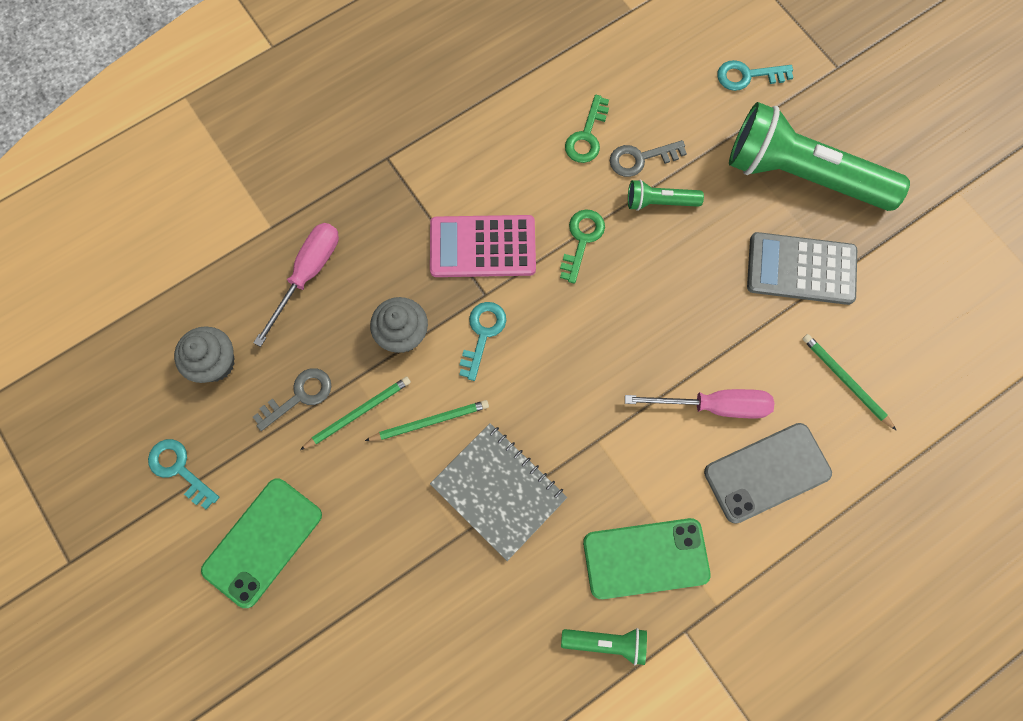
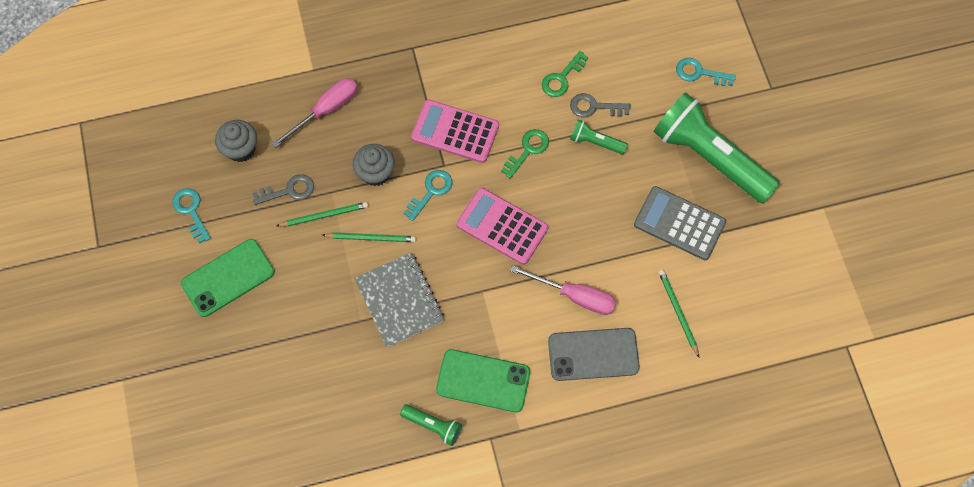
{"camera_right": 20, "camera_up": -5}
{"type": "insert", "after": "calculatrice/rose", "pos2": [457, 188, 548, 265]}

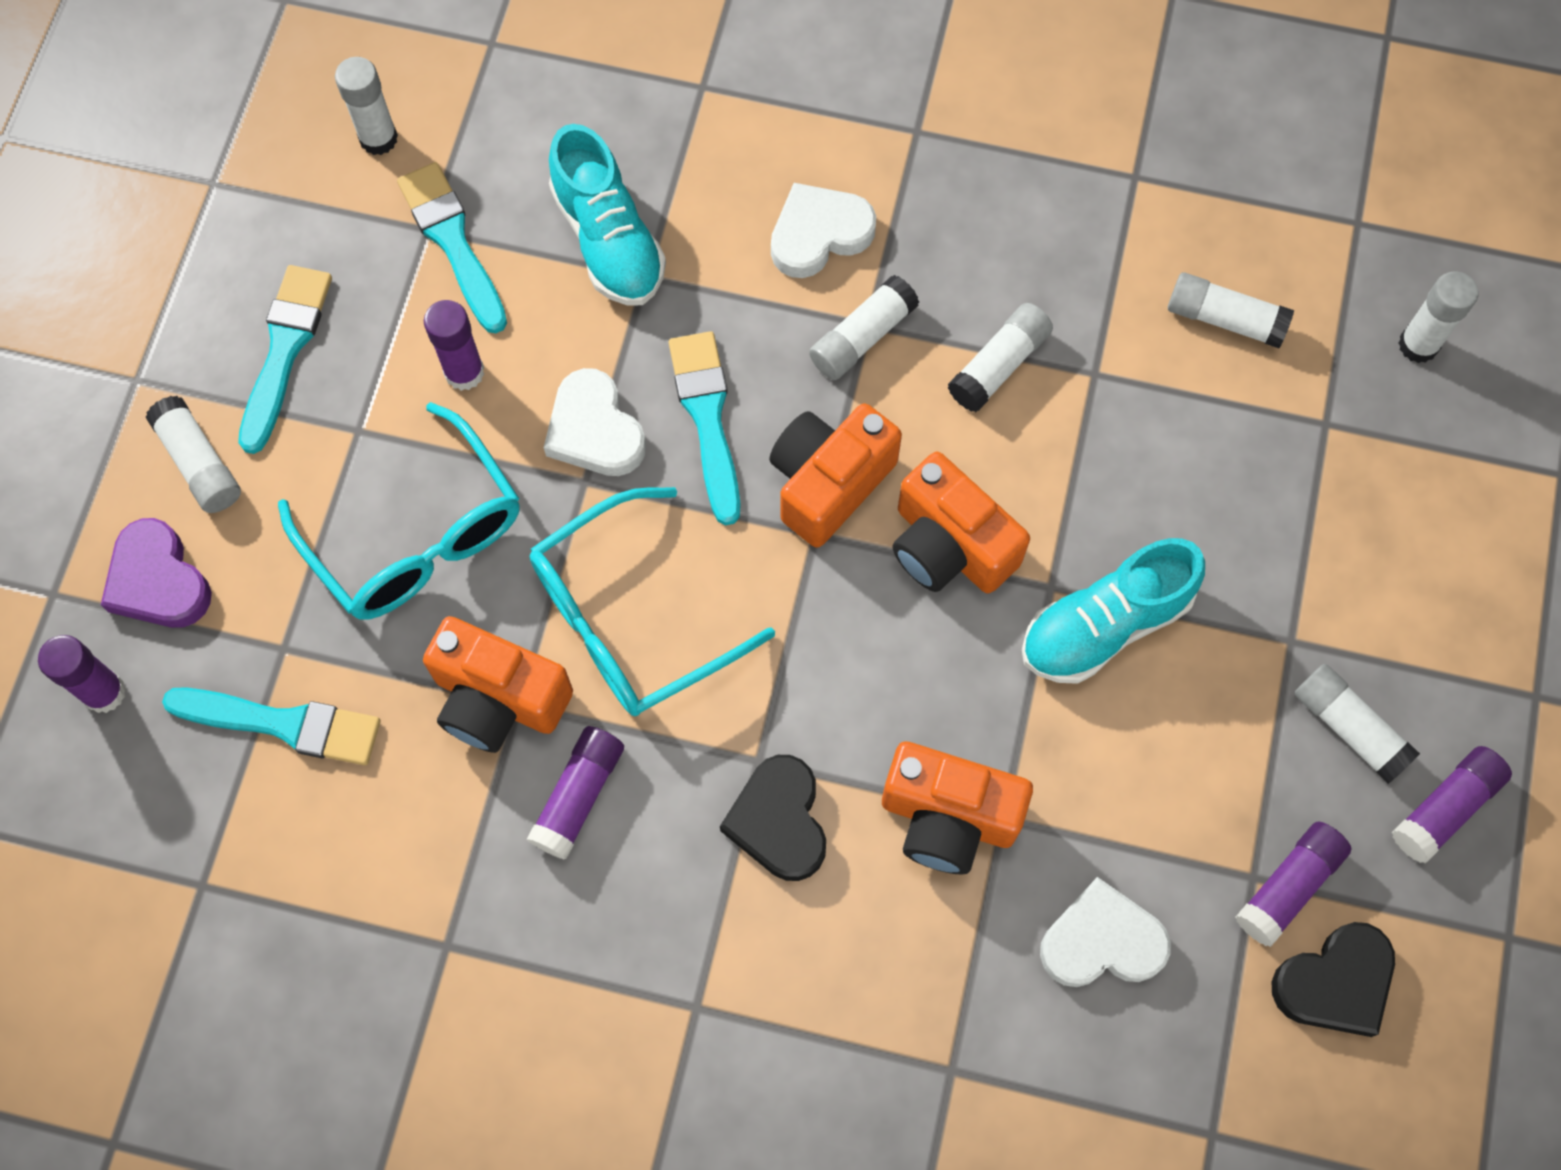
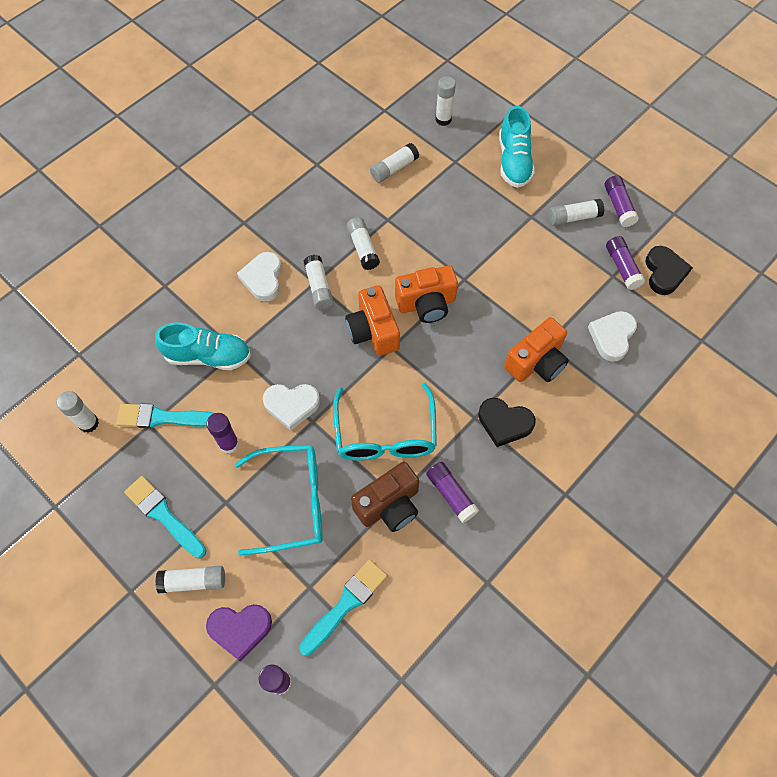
{"camera_right": -60, "camera_up": -5}
{"type": "recolor", "before": "appareil photo/orange", "after": "appareil photo/marron", "pos1": [423, 616, 573, 753], "pos2": [351, 462, 419, 532]}
{"type": "delete", "before": "pinceau/turquoise", "pos1": [669, 331, 741, 525]}
{"type": "move", "before": "chaussure/turquoise", "pos1": [1022, 538, 1205, 684], "pos2": [499, 106, 535, 188]}

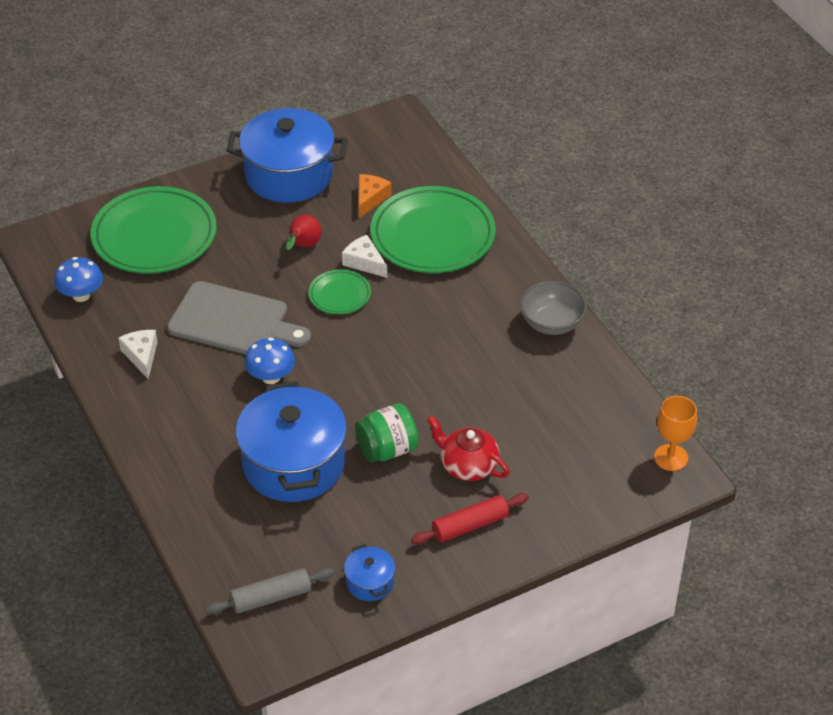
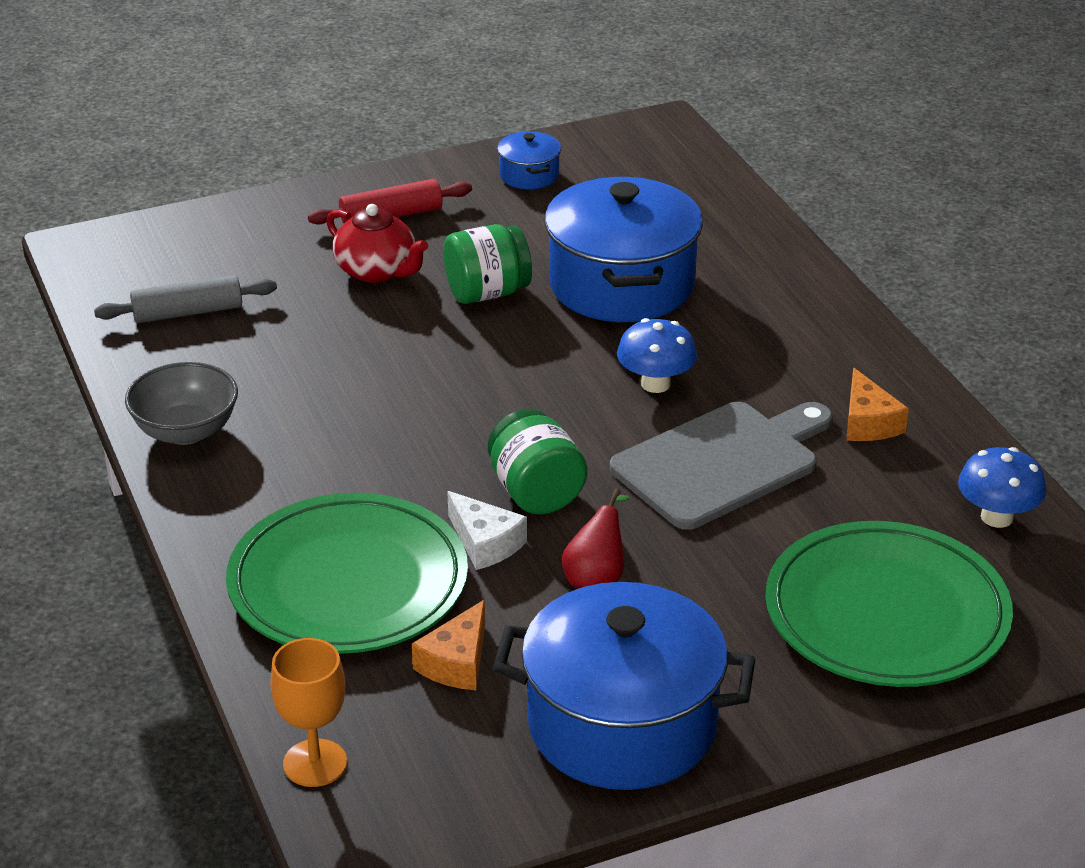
{"camera_right": -175, "camera_up": -10}
{"type": "recolor", "before": "fromage/blanc", "after": "fromage/orange", "pos1": [118, 330, 157, 379], "pos2": [846, 368, 909, 441]}
{"type": "rotate", "before": "planche à découper/gris", "pos1": [167, 281, 311, 354], "pos2": [610, 402, 833, 530], "turn": 120}
{"type": "move", "before": "rouleau à pâtisserie/gris", "pos1": [205, 568, 335, 614], "pos2": [94, 275, 277, 323]}
{"type": "replace", "before": "assiette/vert", "after": "bocal/vert", "pos1": [309, 269, 371, 314], "pos2": [488, 409, 588, 514]}
{"type": "move", "before": "verre à pied/orange", "pos1": [654, 396, 697, 471], "pos2": [270, 638, 347, 787]}

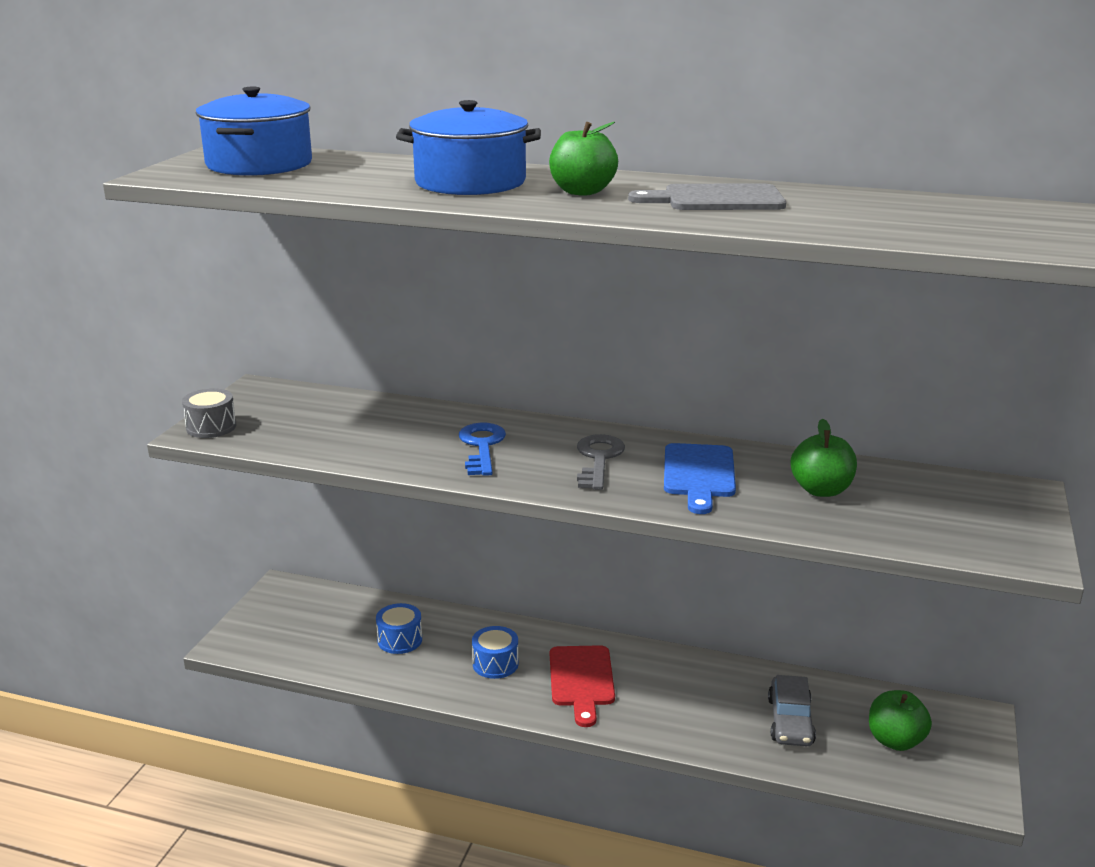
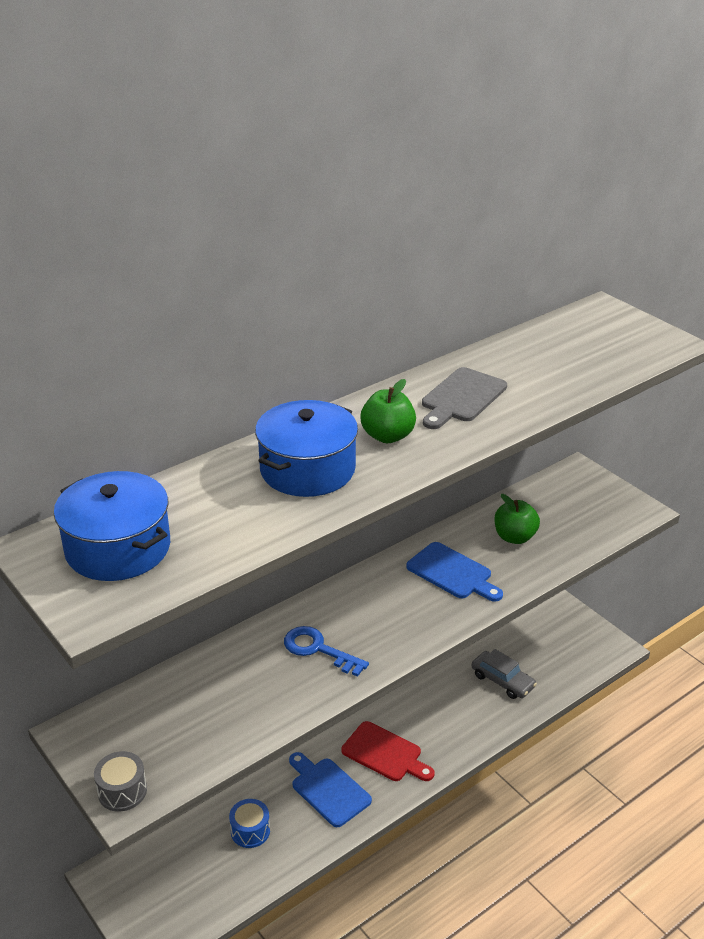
{"camera_right": -55, "camera_up": 10}
{"type": "replace", "before": "tambour/bleu", "after": "planche à découper/bleu", "pos1": [472, 626, 519, 679], "pos2": [289, 752, 372, 827]}
{"type": "delete", "before": "clé/gris", "pos1": [577, 434, 625, 490]}
{"type": "delete", "before": "pomme/vert", "pos1": [869, 690, 932, 751]}

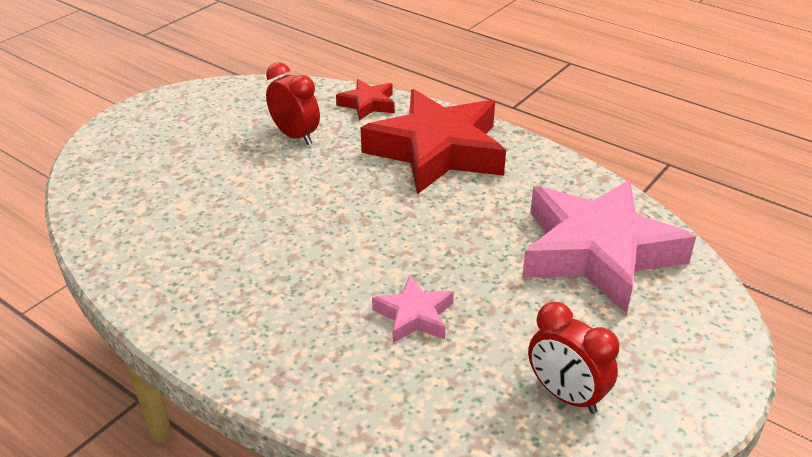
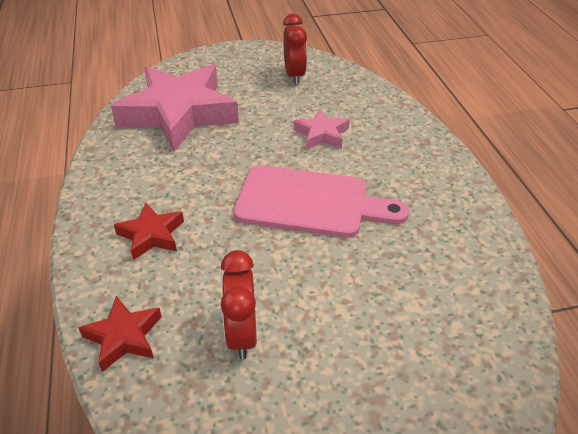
{"camera_right": -140, "camera_up": 5}
{"type": "resize", "before": "étoile/rouge", "pos1": [361, 89, 506, 194], "pos2": [114, 203, 184, 260], "scale": 0.45}
{"type": "insert", "after": "planche à découper/rose", "pos2": [234, 165, 409, 238]}

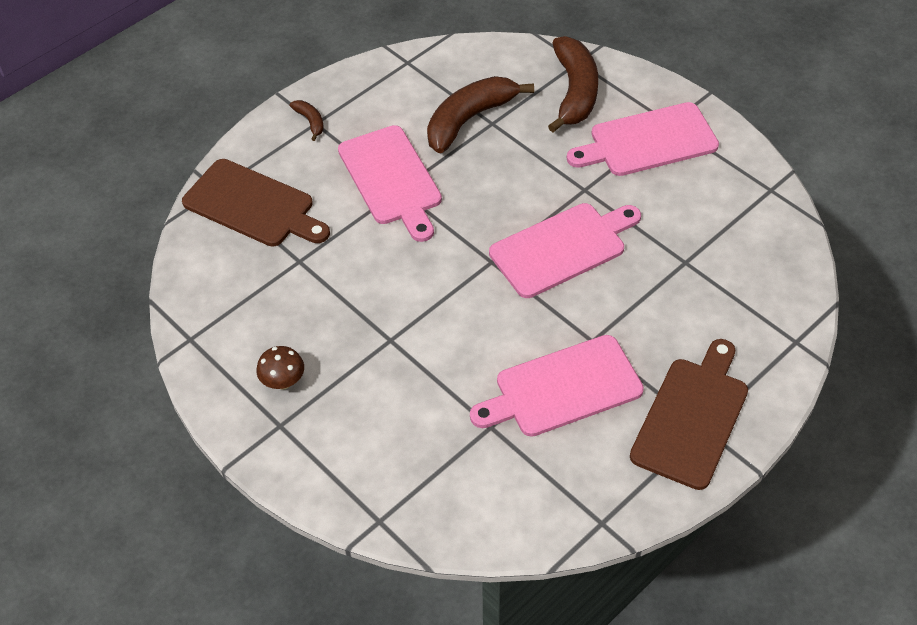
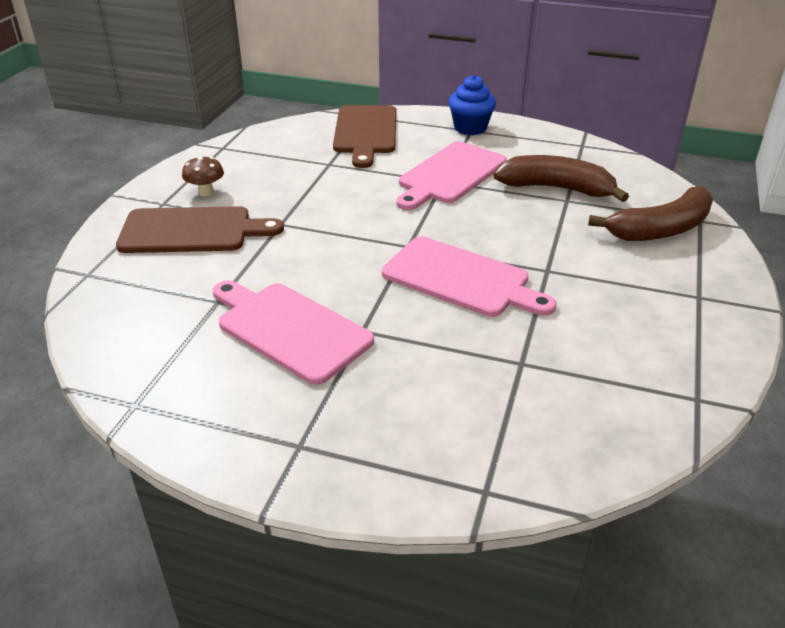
{"camera_right": 60, "camera_up": -15}
{"type": "replace", "before": "banane/marron", "after": "muffin/bleu", "pos1": [290, 100, 324, 141], "pos2": [448, 75, 496, 135]}
{"type": "delete", "before": "planche à découper/rose", "pos1": [567, 102, 719, 176]}
{"type": "move", "before": "planche à découper/marron", "pos1": [630, 339, 748, 490], "pos2": [116, 206, 284, 253]}

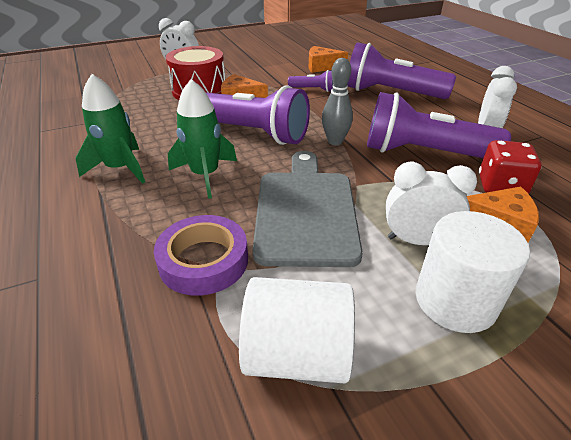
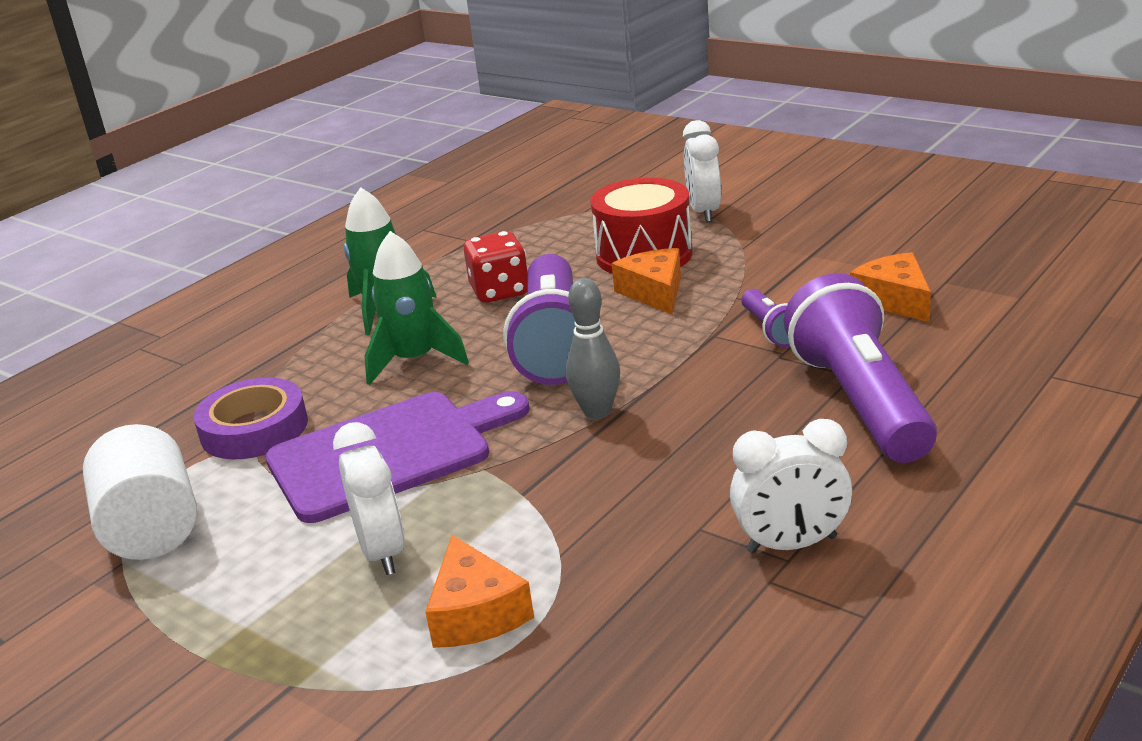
{"camera_right": 65, "camera_up": -10}
{"type": "recolor", "before": "planche à découper/gris", "after": "planche à découper/violet", "pos1": [253, 151, 363, 267], "pos2": [265, 391, 530, 523]}
{"type": "delete", "before": "lampe de poche/violet", "pos1": [367, 92, 511, 158]}
{"type": "delete", "before": "cylindre/blanc", "pos1": [416, 211, 530, 333]}
{"type": "move", "before": "dé/rouge", "pos1": [479, 140, 542, 194], "pos2": [464, 231, 528, 303]}

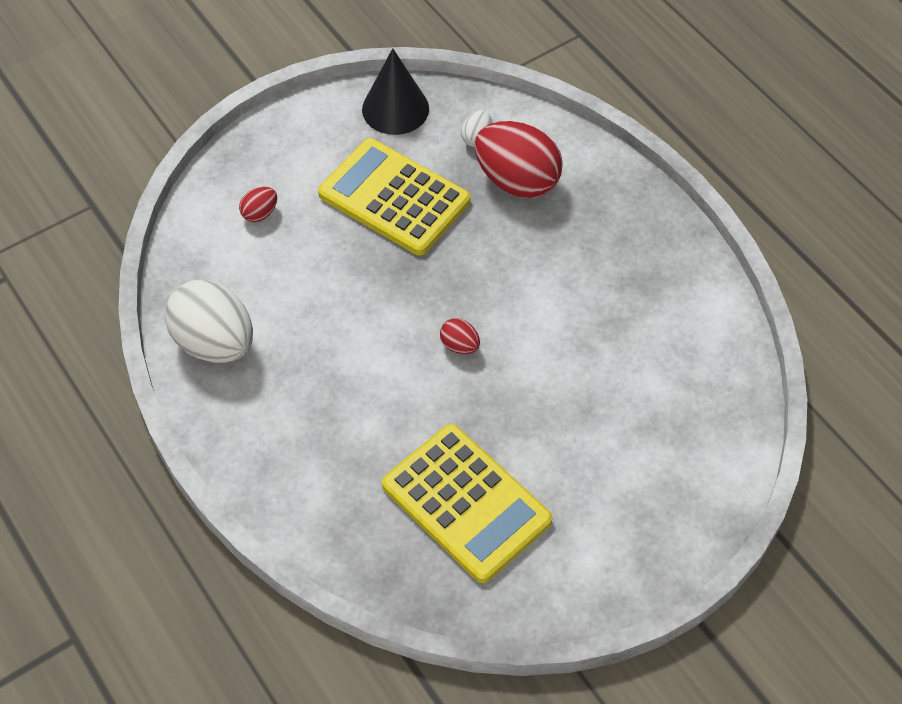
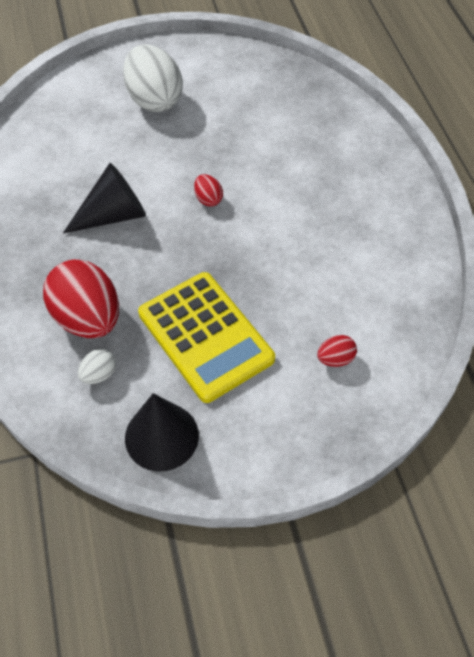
{"camera_right": -160, "camera_up": 0}
{"type": "move", "before": "œuf/blanc", "pos1": [165, 280, 253, 363], "pos2": [123, 44, 183, 112]}
{"type": "delete", "before": "calculatrice/jaune", "pos1": [382, 424, 552, 583]}
{"type": "insert", "after": "cône/noir", "pos2": [63, 163, 146, 233]}

